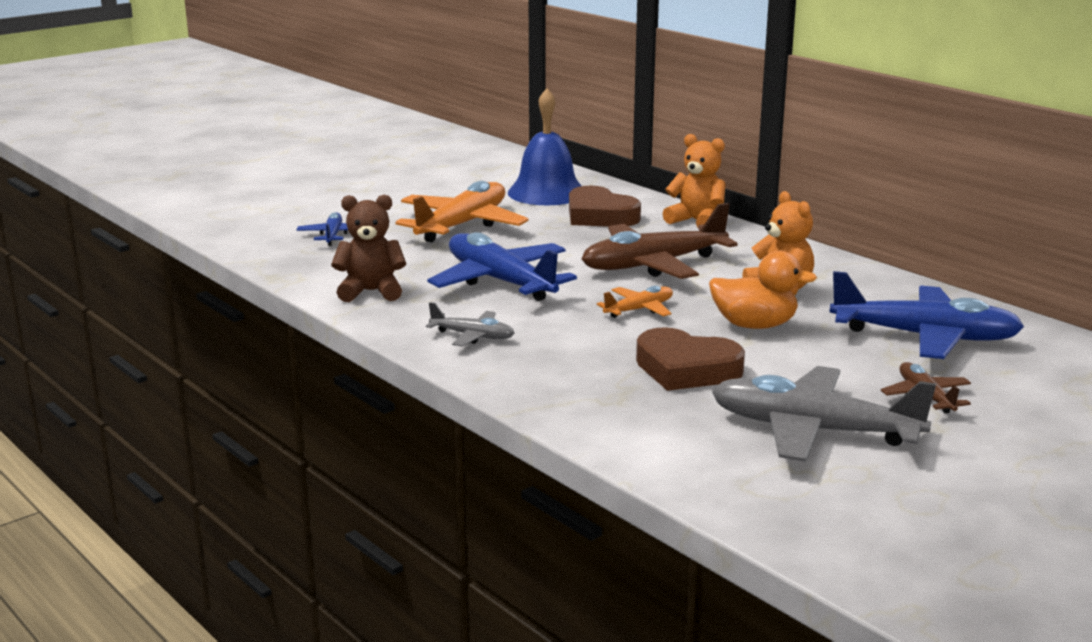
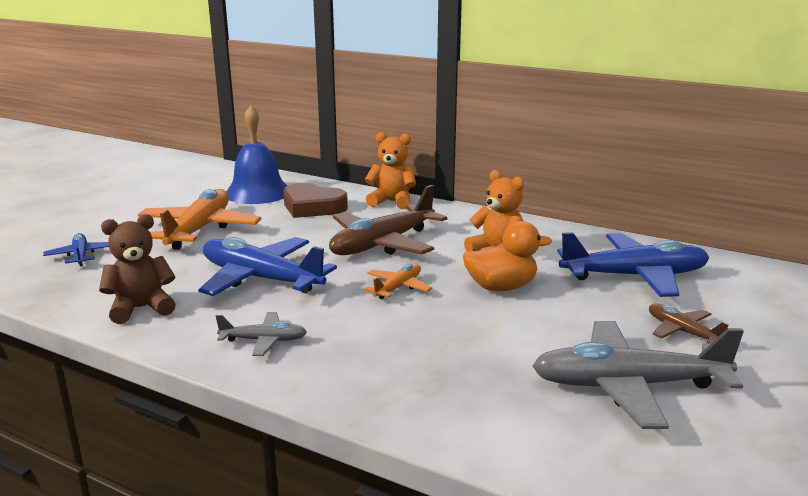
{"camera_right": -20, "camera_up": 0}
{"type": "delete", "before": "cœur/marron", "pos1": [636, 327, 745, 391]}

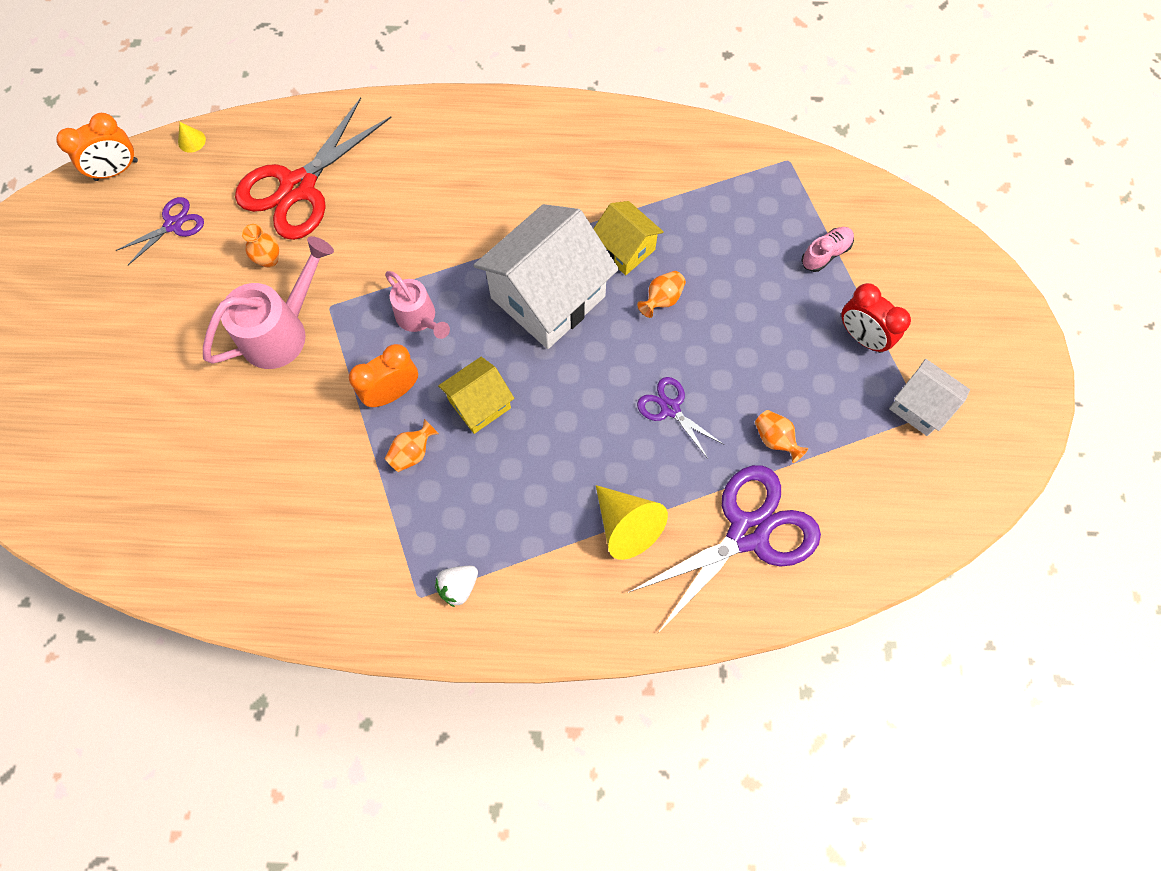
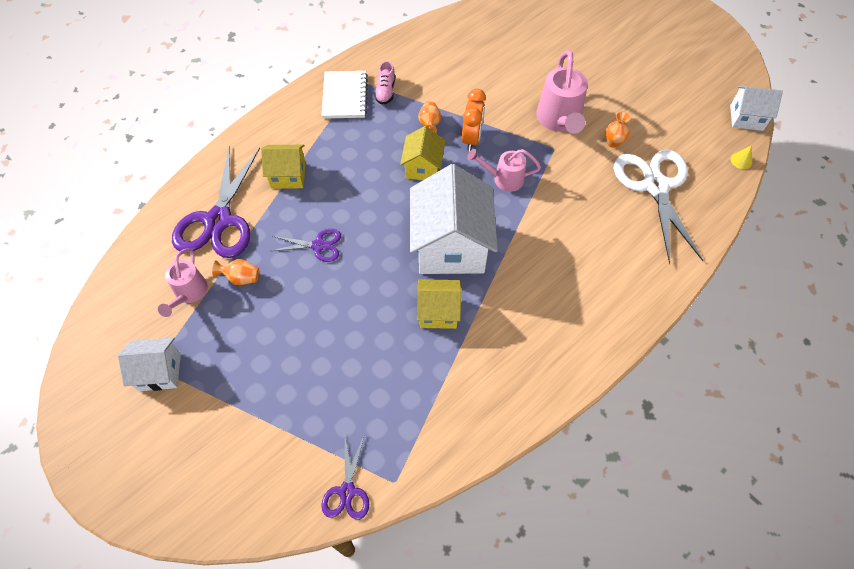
{"camera_right": 135, "camera_up": -10}
{"type": "replace", "before": "réveil/orange", "after": "maison/blanc", "pos1": [56, 113, 138, 181], "pos2": [730, 86, 783, 131]}
{"type": "move", "before": "ciseaux/violet", "pos1": [116, 197, 204, 265], "pos2": [321, 434, 369, 520]}
{"type": "recolor", "before": "ciseaux/rouge", "after": "ciseaux/blanc", "pos1": [235, 97, 392, 240], "pos2": [614, 150, 704, 265]}
{"type": "replace", "before": "fraise/blanc", "after": "carnet/blanc", "pos1": [435, 566, 478, 607], "pos2": [321, 71, 368, 119]}
{"type": "replace", "before": "cône/jaune", "after": "maison/jaune", "pos1": [596, 485, 668, 560], "pos2": [261, 145, 306, 189]}
{"type": "delete", "before": "vase/orange", "pos1": [637, 271, 686, 318]}
{"type": "move", "before": "chaussure/rose", "pos1": [801, 227, 854, 272], "pos2": [374, 61, 395, 104]}
{"type": "delete", "before": "réveil/rouge", "pos1": [841, 283, 911, 353]}
{"type": "insert", "after": "arrosoir/rose", "pos2": [158, 248, 208, 317]}

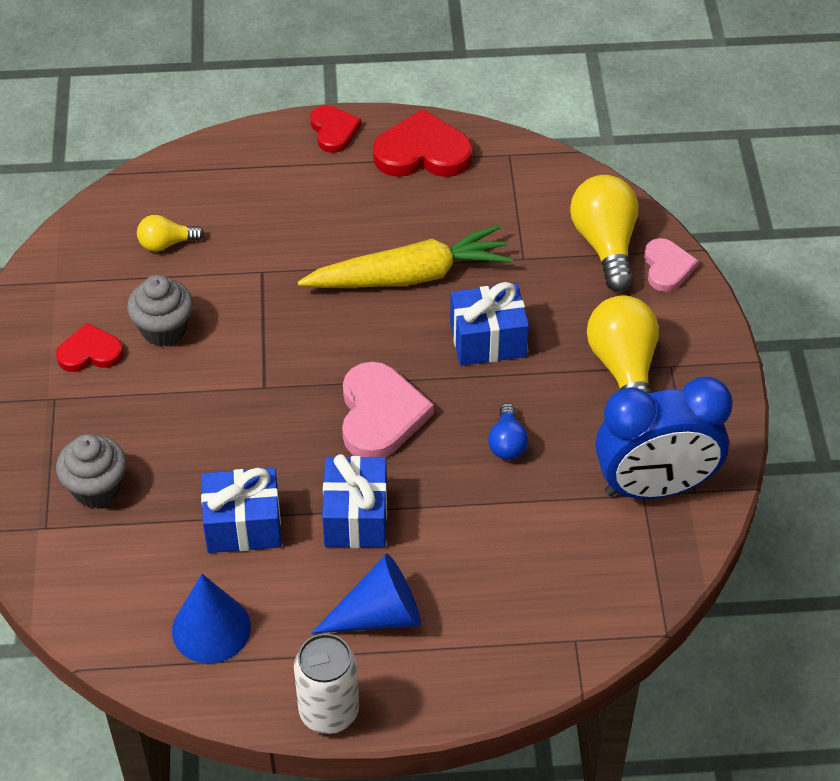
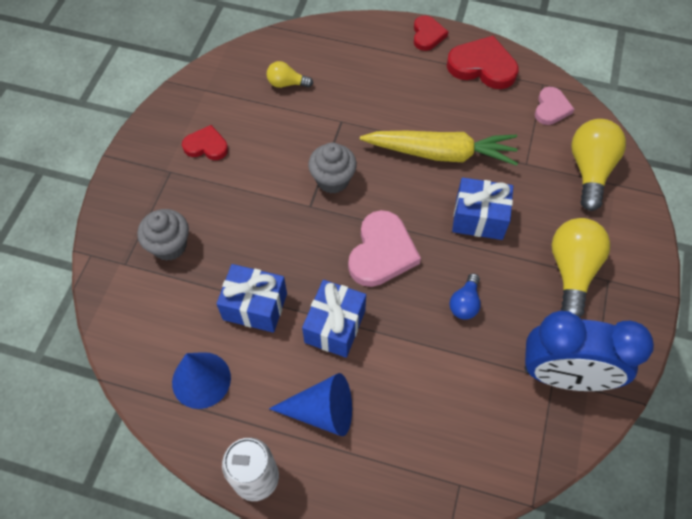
{"camera_right": 20, "camera_up": 10}
{"type": "move", "before": "muffin/gris", "pos1": [127, 275, 193, 347], "pos2": [308, 142, 357, 194]}
{"type": "move", "before": "cœur/rose", "pos1": [644, 238, 698, 292], "pos2": [535, 87, 574, 125]}

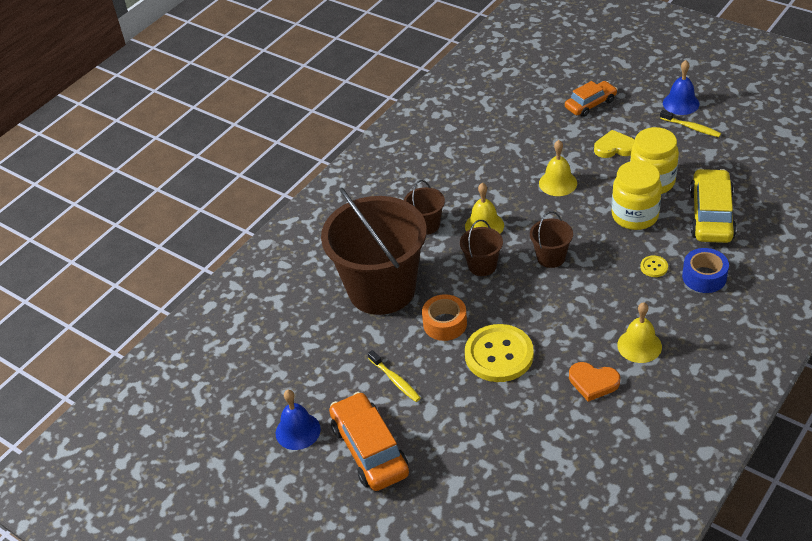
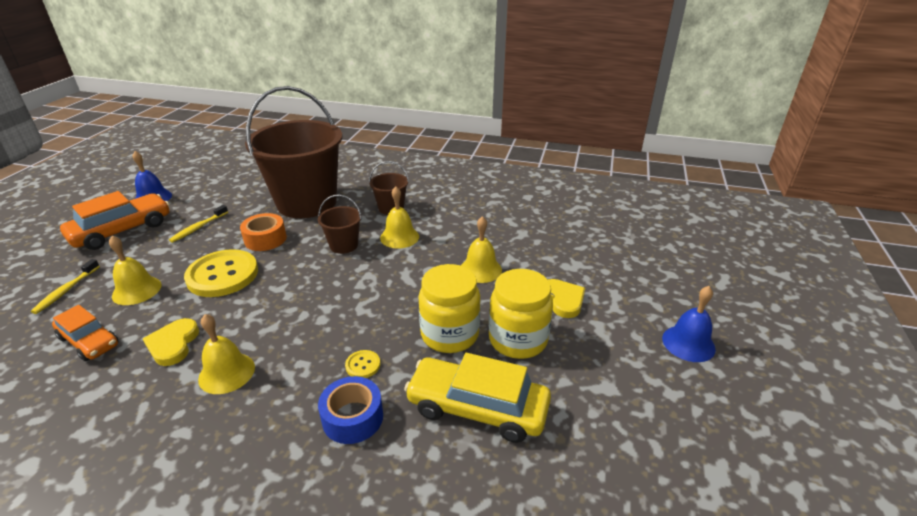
{"camera_right": 65, "camera_up": -10}
{"type": "delete", "before": "seau/marron", "pos1": [530, 211, 573, 268]}
{"type": "move", "before": "voiture/orange", "pos1": [565, 81, 618, 117], "pos2": [52, 305, 119, 361]}
{"type": "recolor", "before": "cœur/orange", "after": "cœur/jaune", "pos1": [569, 362, 620, 402], "pos2": [143, 318, 199, 366]}
{"type": "move", "before": "brosse à dents/jaune", "pos1": [660, 110, 721, 137], "pos2": [31, 259, 100, 314]}
{"type": "rotate", "before": "voiture/jaune", "pos1": [689, 169, 737, 243], "pos2": [404, 353, 551, 443], "turn": -150}
{"type": "insert", "after": "cloche/jaune", "pos2": [109, 236, 162, 305]}

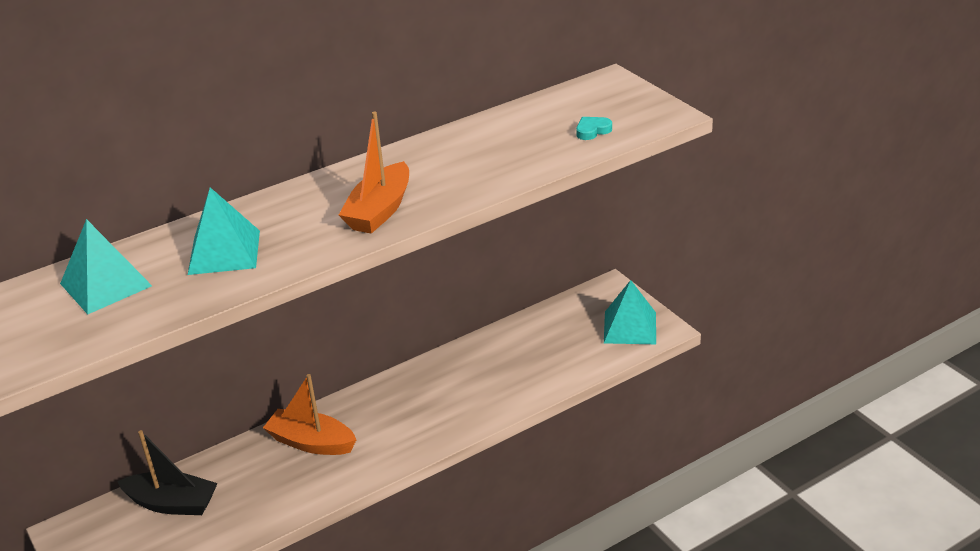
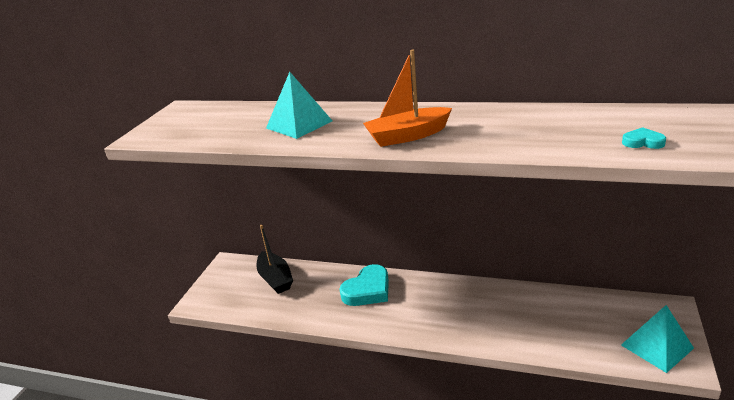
{"camera_right": 50, "camera_up": -5}
{"type": "delete", "before": "pyramide/turquoise", "pos1": [60, 219, 152, 314]}
{"type": "replace", "before": "bateau/orange", "after": "cœur/turquoise", "pos1": [263, 374, 357, 455], "pos2": [340, 264, 389, 306]}

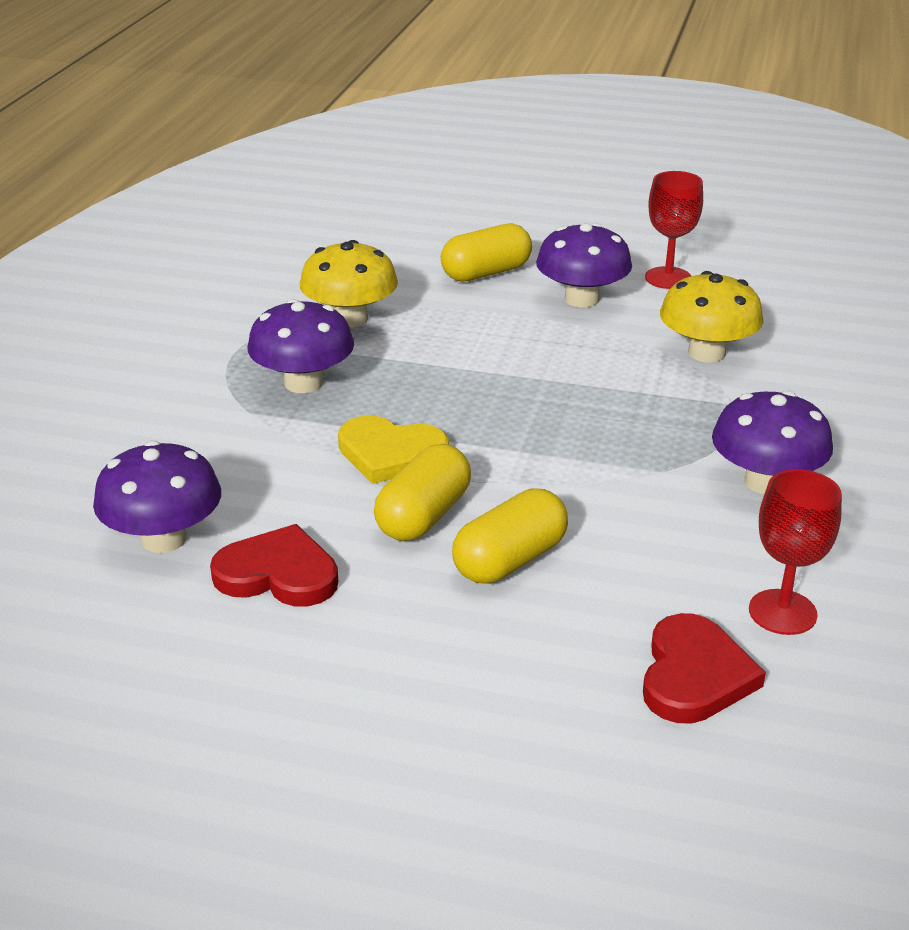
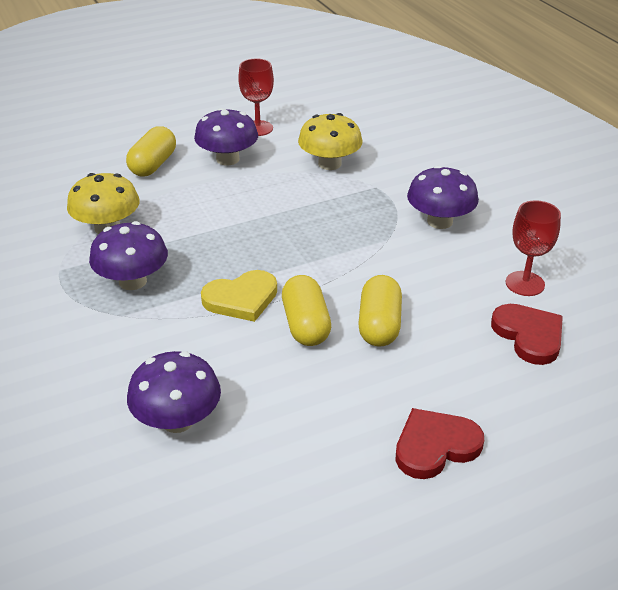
{"camera_right": -40, "camera_up": 5}
{"type": "move", "before": "cœur/rouge", "pos1": [210, 524, 338, 606], "pos2": [395, 408, 484, 479]}

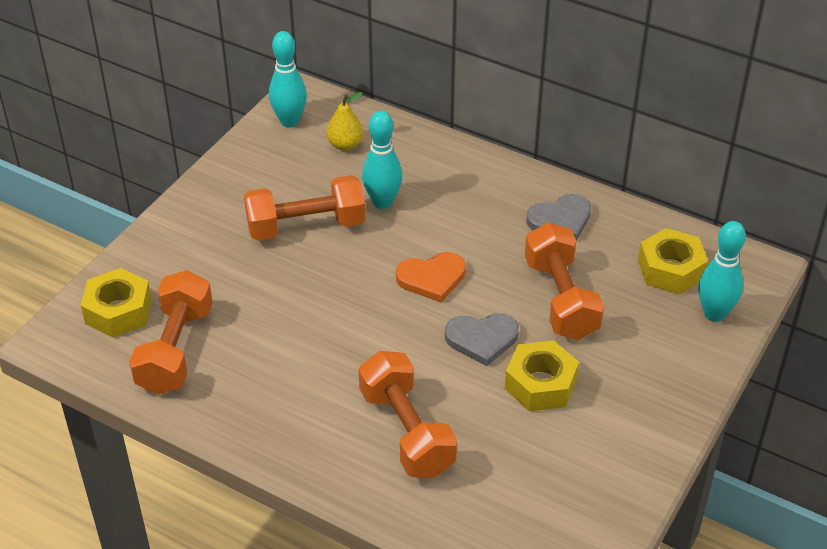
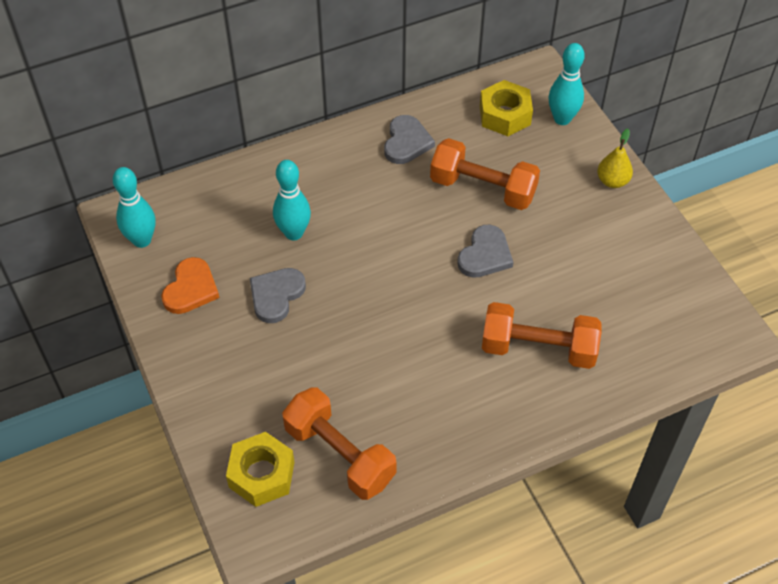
{"camera_right": -55, "camera_up": 10}
{"type": "replace", "before": "haltère/orange", "after": "cœur/gris", "pos1": [244, 175, 365, 241], "pos2": [250, 268, 306, 323]}
{"type": "move", "before": "poire/jaune", "pos1": [326, 92, 363, 151], "pos2": [597, 129, 633, 188]}
{"type": "move", "before": "cœur/orange", "pos1": [396, 252, 466, 302], "pos2": [161, 257, 219, 314]}
{"type": "delete", "before": "écrou/jaune", "pos1": [505, 340, 579, 412]}

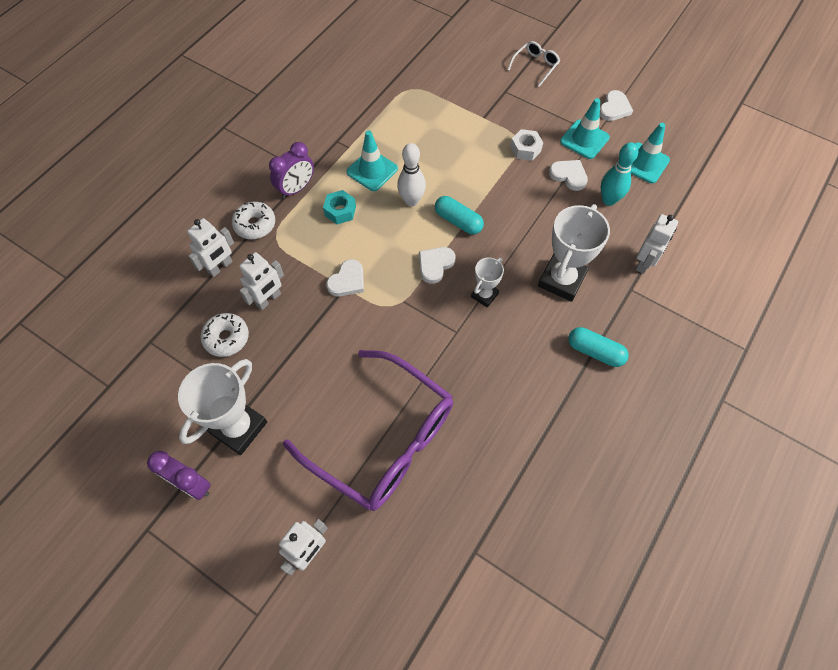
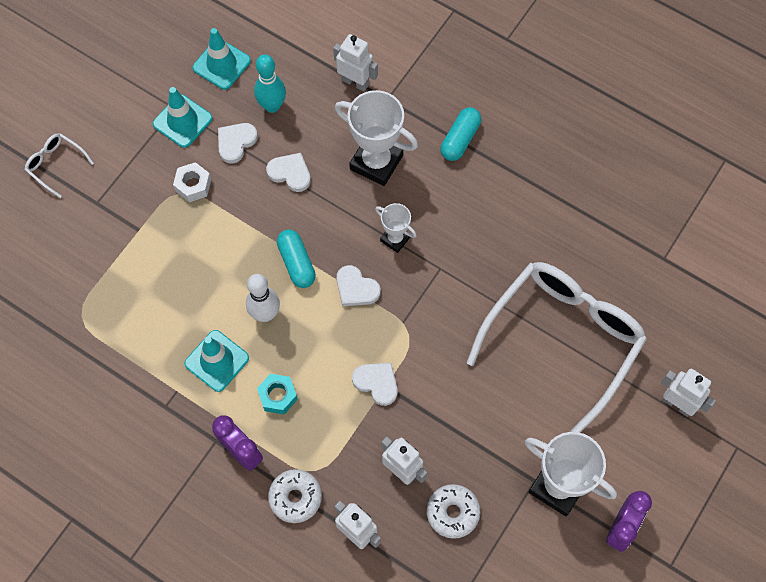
{"camera_right": -90, "camera_up": 5}
{"type": "recolor", "before": "lunettes/violet", "after": "lunettes/blanc", "pos1": [283, 350, 453, 511], "pos2": [466, 262, 647, 433]}
{"type": "rotate", "before": "gélule/turquoise", "pos1": [435, 196, 484, 235], "pos2": [277, 230, 316, 288], "turn": -60}
{"type": "move", "before": "cœur/blanc", "pos1": [600, 90, 633, 121], "pos2": [266, 153, 311, 192]}

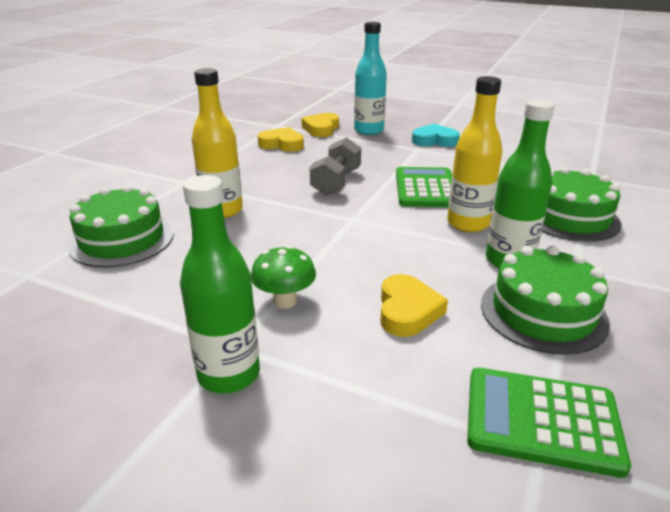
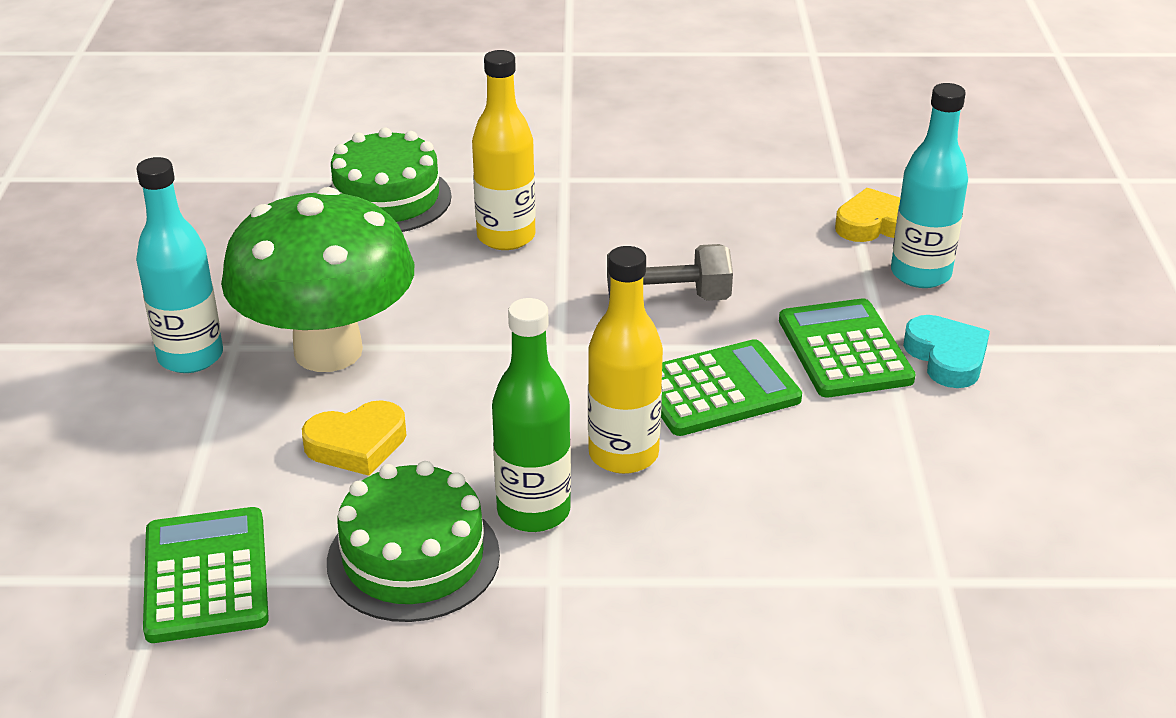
{"camera_right": 65, "camera_up": 5}
{"type": "recolor", "before": "bouteille/vert", "after": "bouteille/turquoise", "pos1": [180, 175, 260, 394], "pos2": [136, 157, 223, 373]}
{"type": "resize", "before": "champignon/vert", "pos1": [251, 246, 316, 309], "pos2": [221, 187, 414, 372], "scale": 2.36}
{"type": "delete", "before": "cœur/jaune", "pos1": [257, 127, 304, 152]}
{"type": "delete", "before": "gâteau/vert", "pos1": [542, 167, 622, 242]}
{"type": "insert", "after": "calculatrice/vert", "pos2": [779, 298, 916, 398]}

